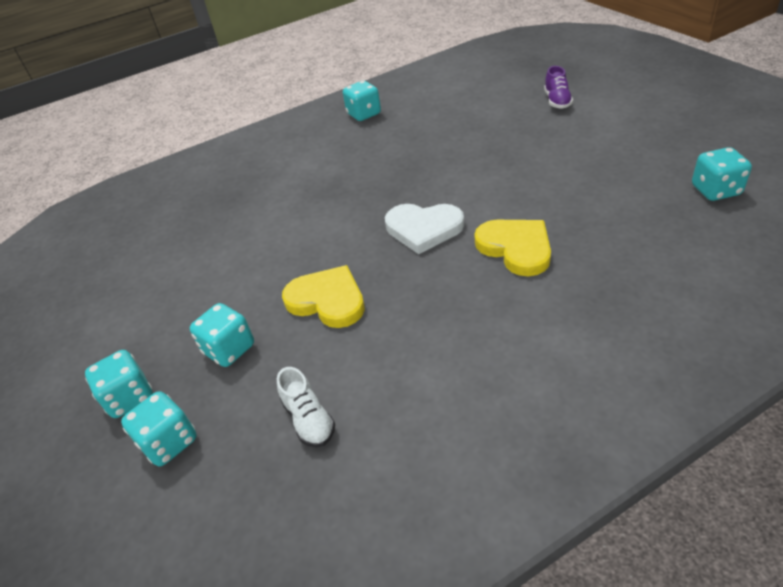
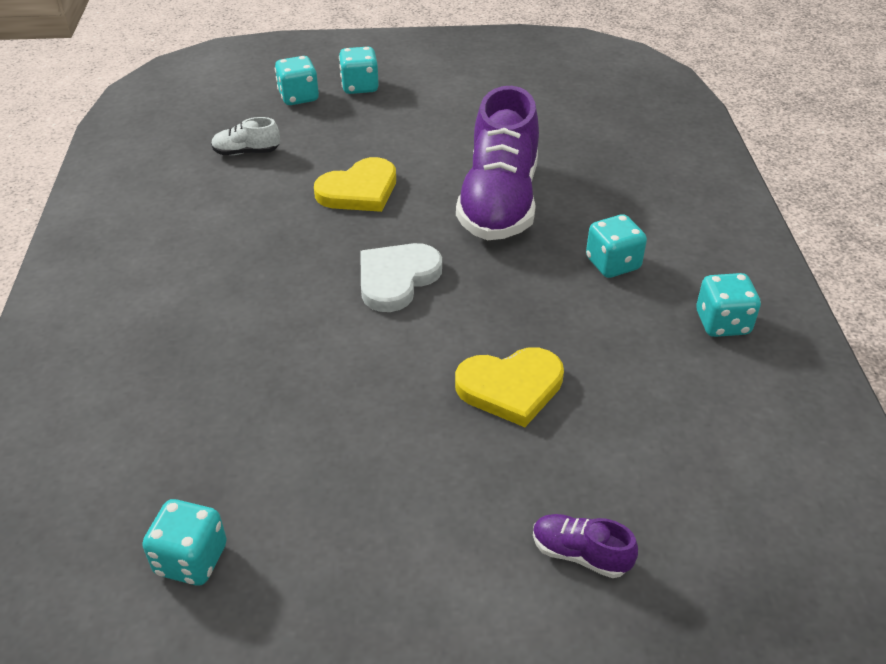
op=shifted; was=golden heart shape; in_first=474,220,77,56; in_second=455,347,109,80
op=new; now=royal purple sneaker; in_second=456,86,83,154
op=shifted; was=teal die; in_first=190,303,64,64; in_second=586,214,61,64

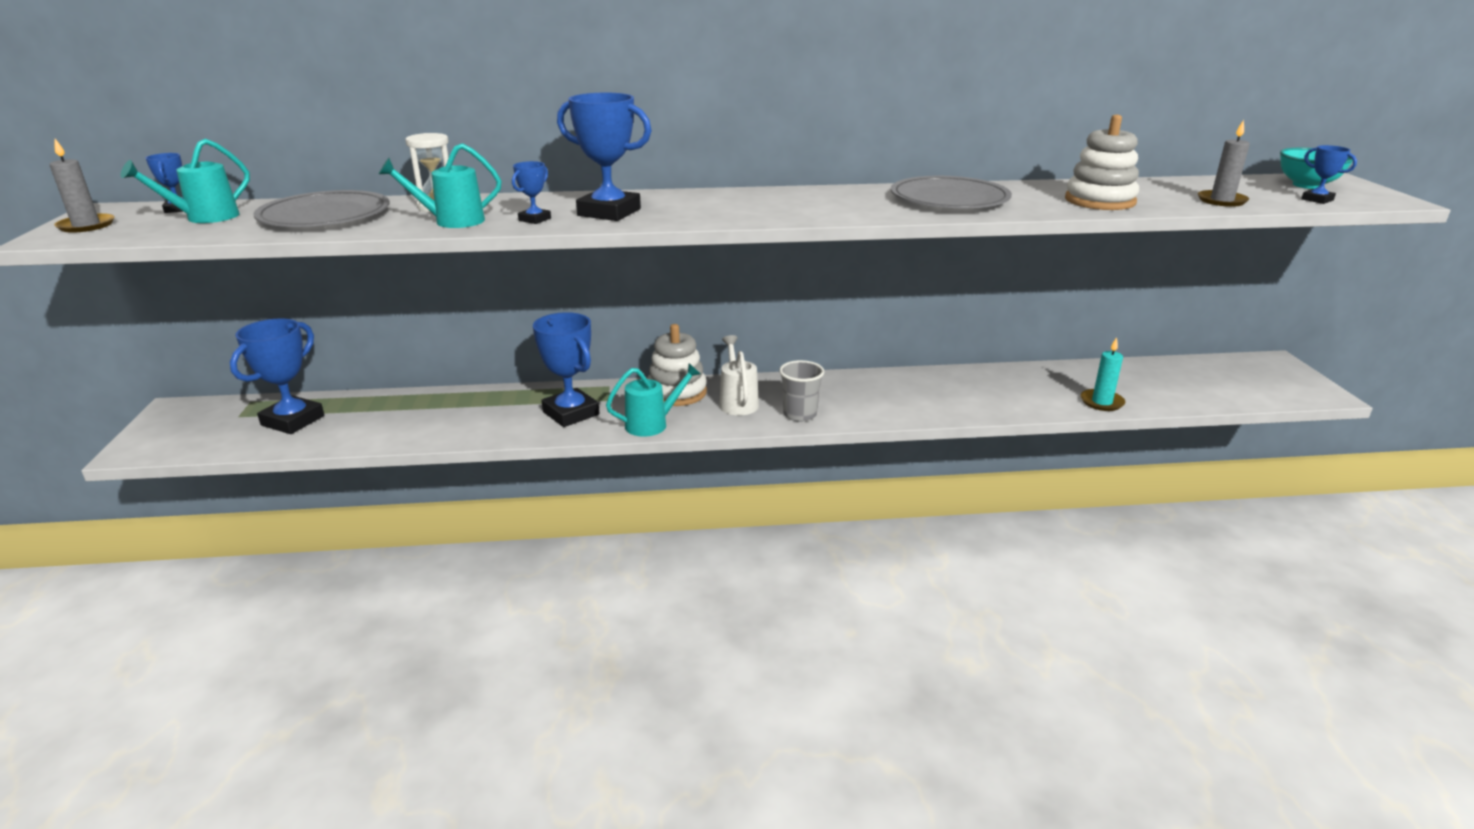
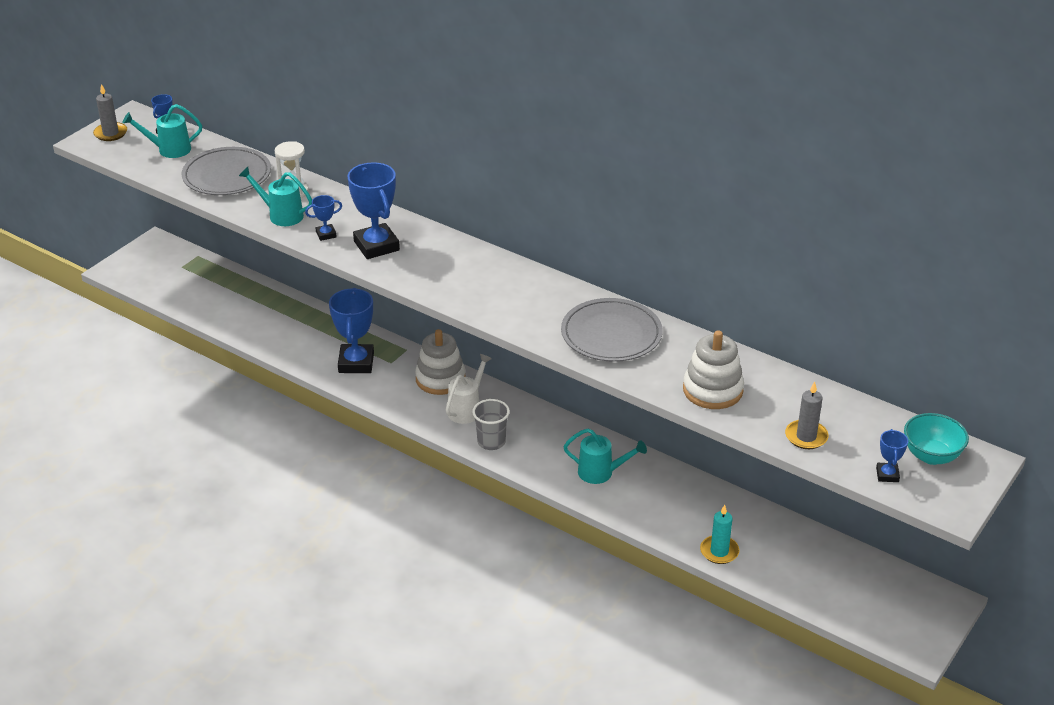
op=shifted; was=teal sprinkling can; in_first=606,363,94,74; in_second=563,429,84,55
op=gone; was=royal blue trophy; in_first=230,318,94,116

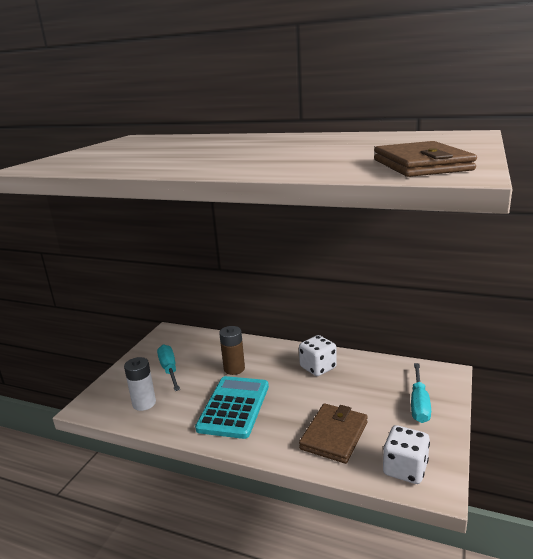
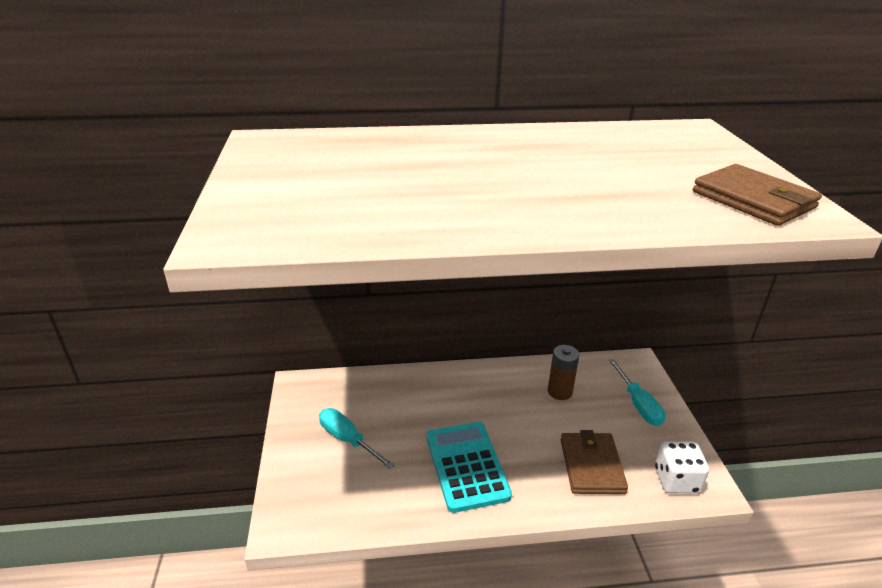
op=shifted; was=russet power cell; in_first=219,326,26,49; in_second=548,345,32,55
op=gone; was=snow-white power cell; in_first=124,357,32,54
op=gone; was=snow-white die; in_first=299,335,38,41

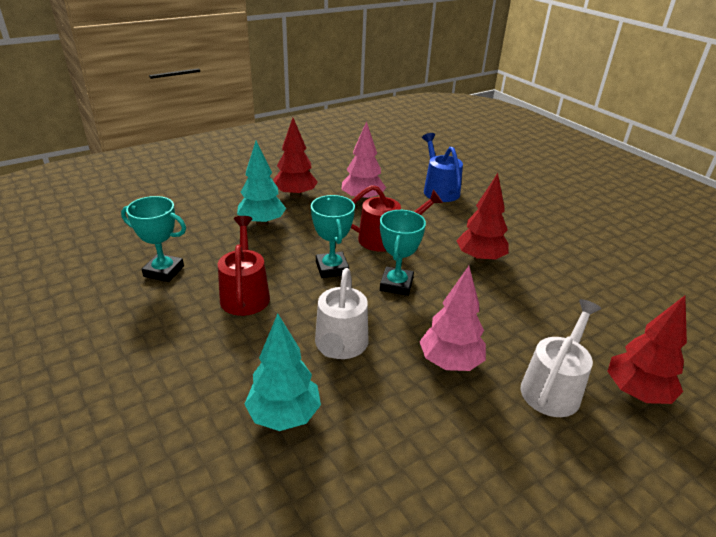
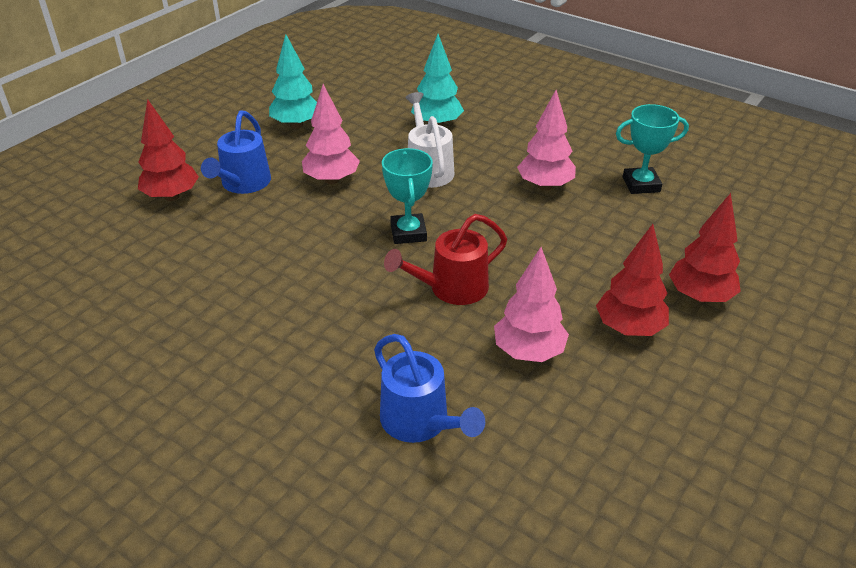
op=repainted; was=snow-white sprinkling can; now=royal blue sprinkling can; in_first=521,299,80,118; in_second=201,110,70,84
op=shifted; was=teal fir tree; in_first=237,141,49,86; in_second=269,34,48,95
op=swapped; was=crimson sprinkling can; now=pink fir tree; in_first=218,216,52,100; in_second=517,90,59,100
op=shifted; was=crimson fir tree; in_first=456,173,53,90; in_second=669,193,72,110
op=gone; was=teal trophy; in_first=311,195,44,83

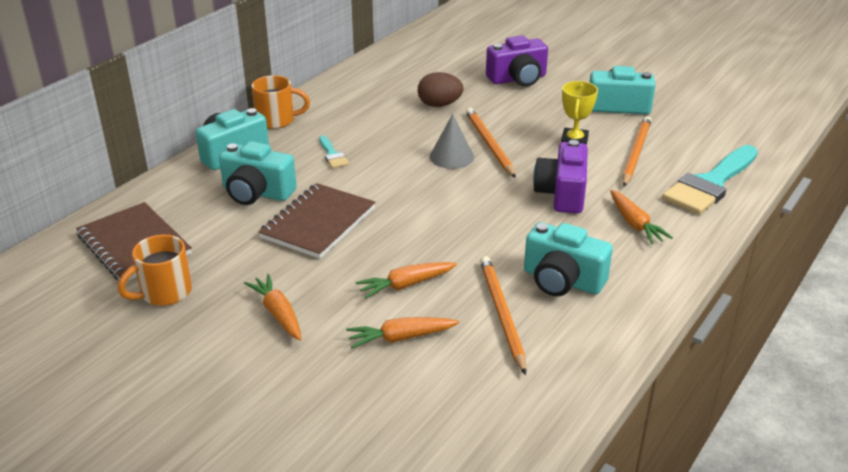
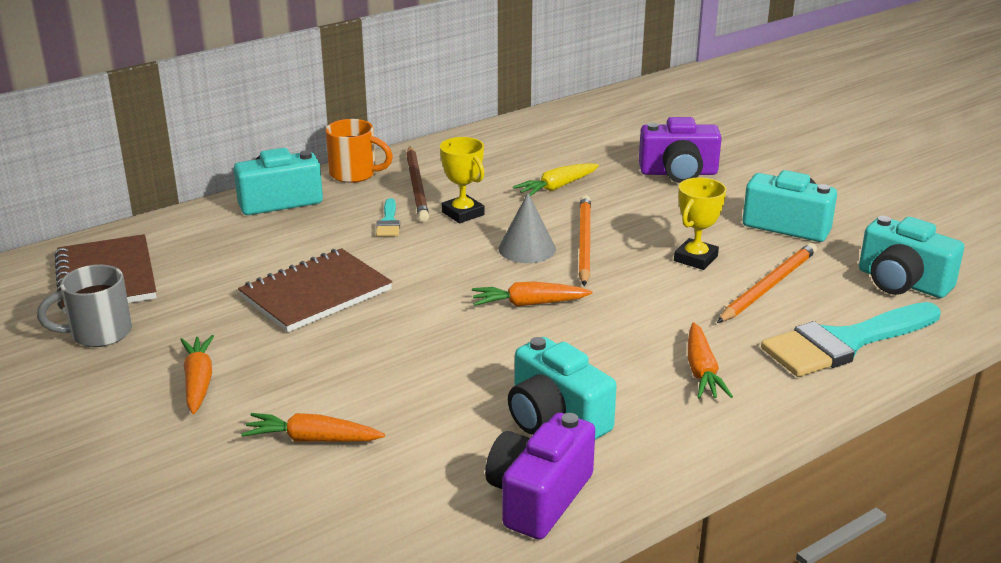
op=repainted; was=orange tea mug; now=gray tea mug; in_first=118,235,74,71; in_second=37,265,95,82
op=new; now=russet pencil; in_second=406,146,23,76
op=new; now=golden trophy; in_second=440,137,45,86
op=shifted; was=orange toy carrot; in_first=356,262,101,37; in_second=472,282,121,25
op=shifted; was=royal purple camera; in_first=533,140,55,74; in_second=485,413,110,127
op=swapped; was=russet egg; now=golden toy carrot; in_first=418,72,46,35; in_second=513,163,86,33
op=shifted; was=teal camera; in_first=219,141,78,64; in_second=859,216,106,82
op=gone; was=orange pencil; in_first=480,256,46,119

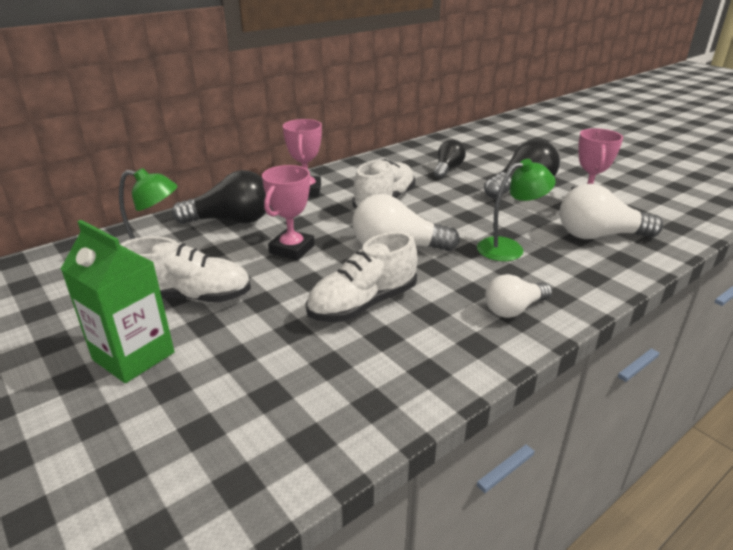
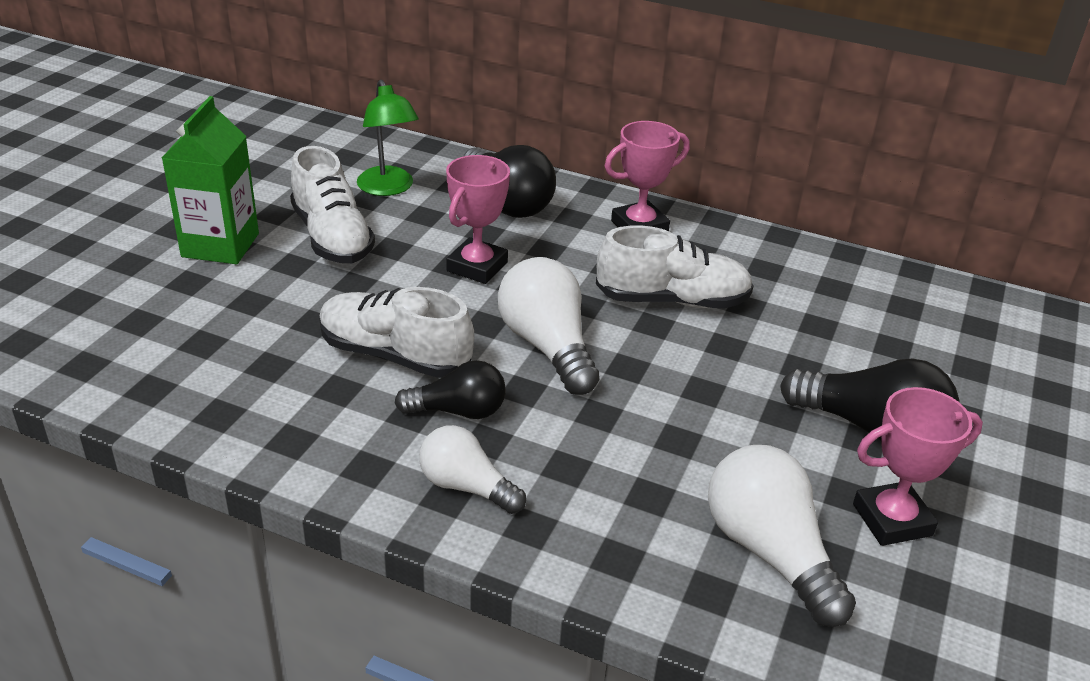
op=shifted; was=jet-black lightbulb; in_first=434,140,32,39; in_second=395,360,111,59
op=rotated; was=pink trophy; in_first=262,165,53,95; in_second=446,155,64,129; clockwise=-60
op=gone; was=green desk lamp; in_first=477,159,79,102

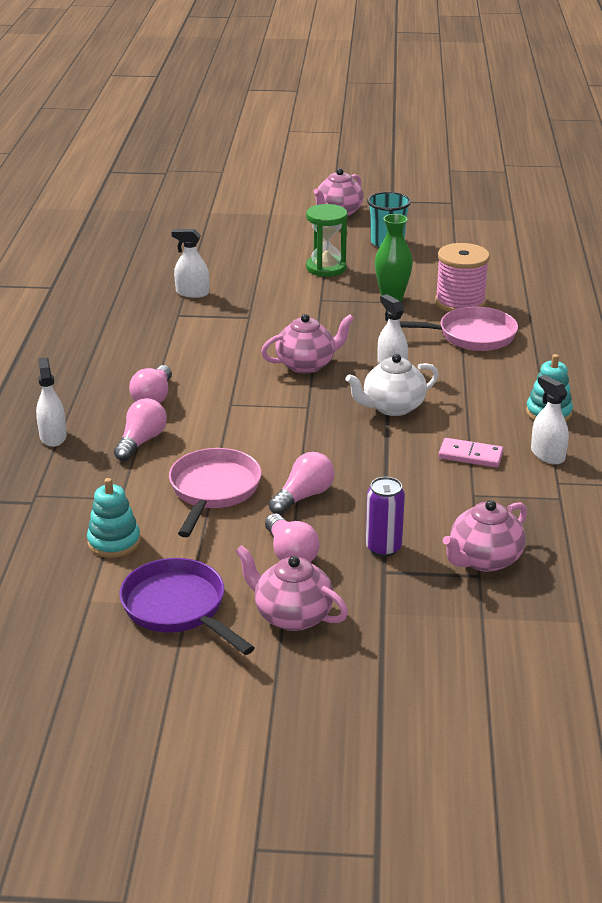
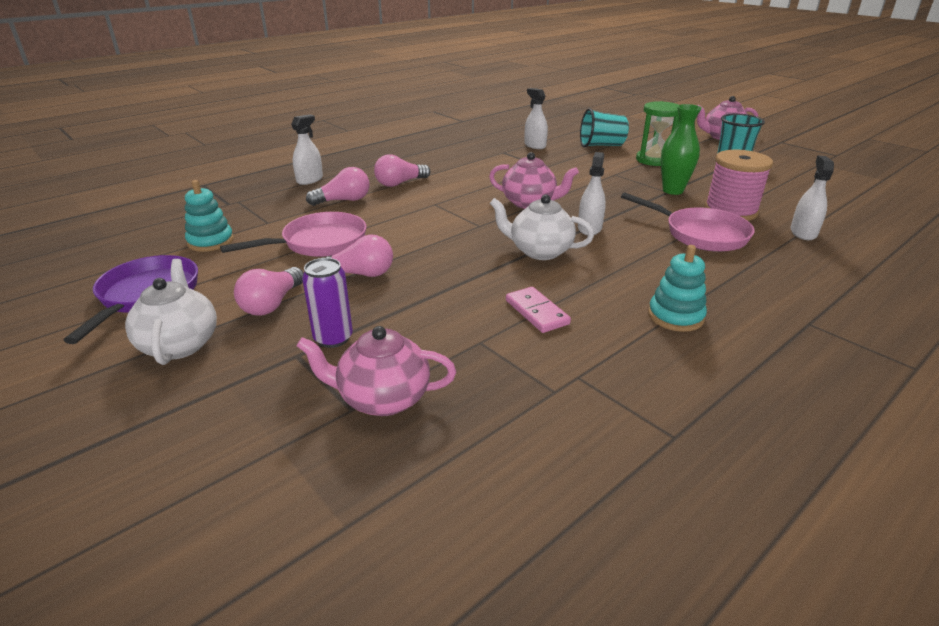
op=repainted; was=pink teapot; now=snow-white teapot; in_first=235,545,113,86; in_second=125,259,92,106
op=new; now=teal tumbler; in_second=580,108,49,39
op=shifted; was=snow-white spray cleaner; in_first=531,375,38,89; in_second=791,155,43,85

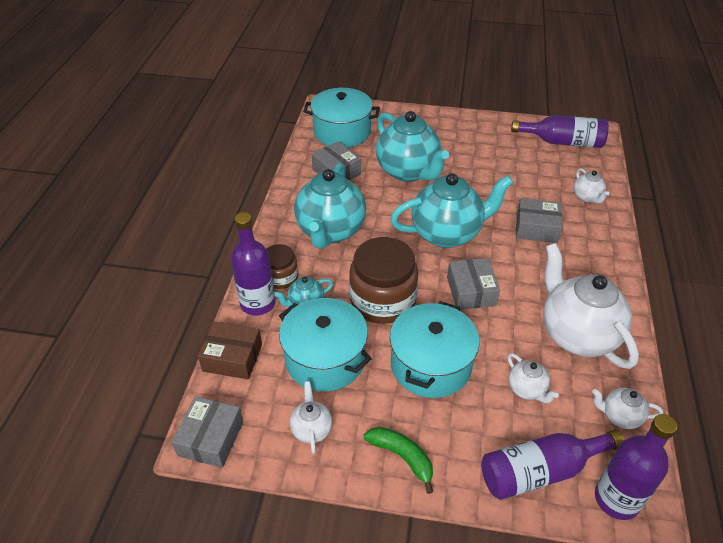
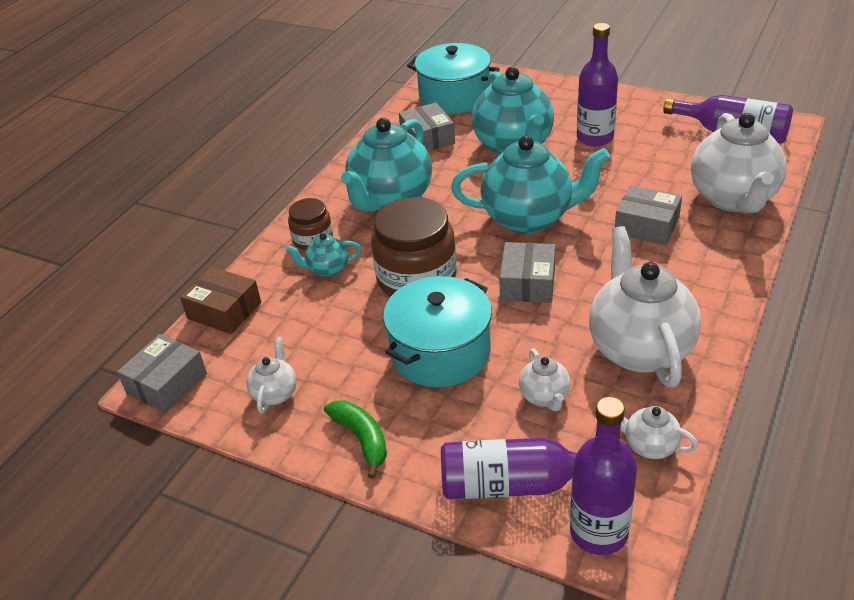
op=shifted; was=royal purple flask; in_first=231,212,45,103; in_second=577,23,41,124
op=scaled; was=snow-white teapot; in_first=574,168,35,36; in_second=691,113,96,100; ratio=2.18
op=gone; was=teal cooking pot; in_first=279,298,93,94

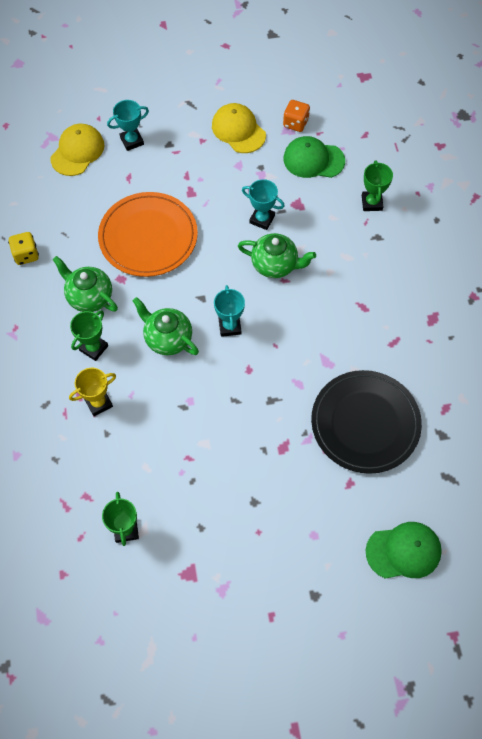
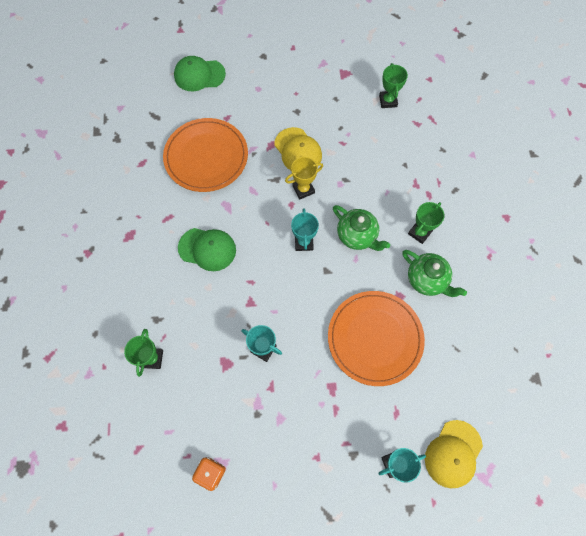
op=repainted; was=jet-black plate; now=orange plate; in_first=311,370,111,104; in_second=163,118,85,74
op=shifted; was=green peaked cap; in_first=284,136,61,42; in_second=178,228,58,43
op=shifted; was=golden peaked cap; in_first=212,103,54,50; in_second=274,127,48,43
op=shifted; was=golden trophy; in_first=69,368,47,48; in_second=285,157,38,42
op=gone; was=golden die; in_first=8,232,31,33
op=gone; was=green teapot; in_first=238,233,78,45

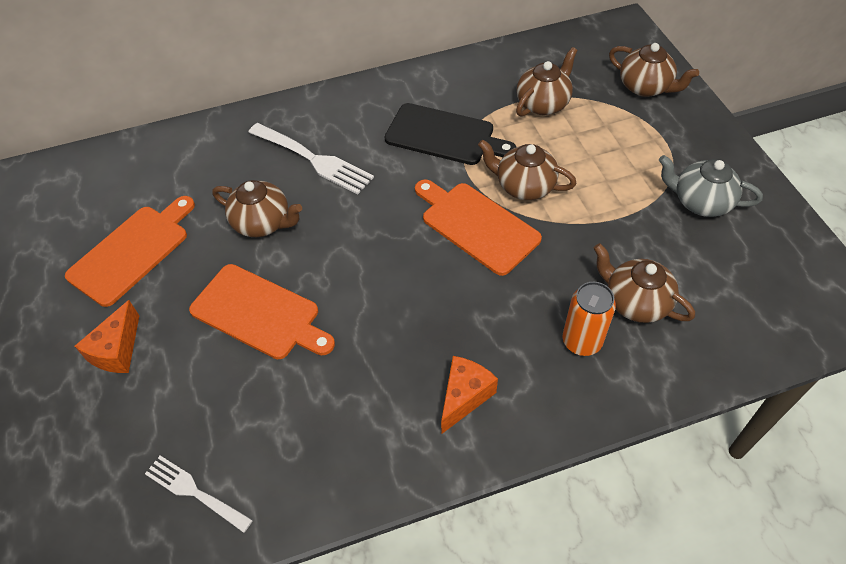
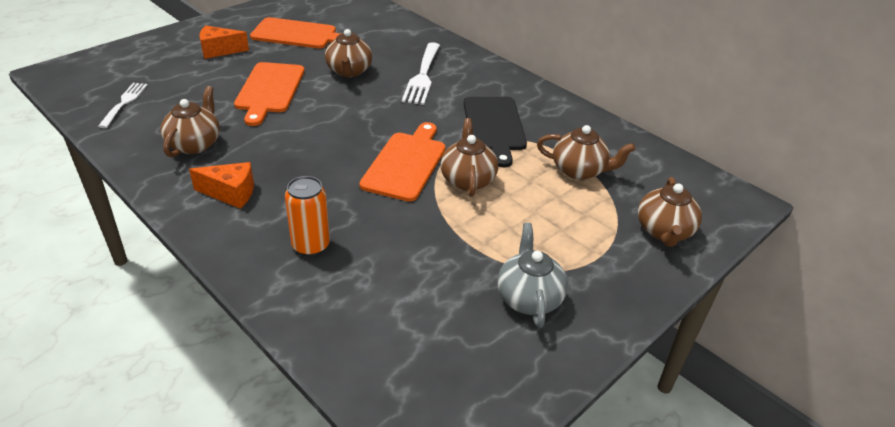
op=shifted; was=russet teapot; in_first=593,243,102,80; in_second=160,86,60,71

